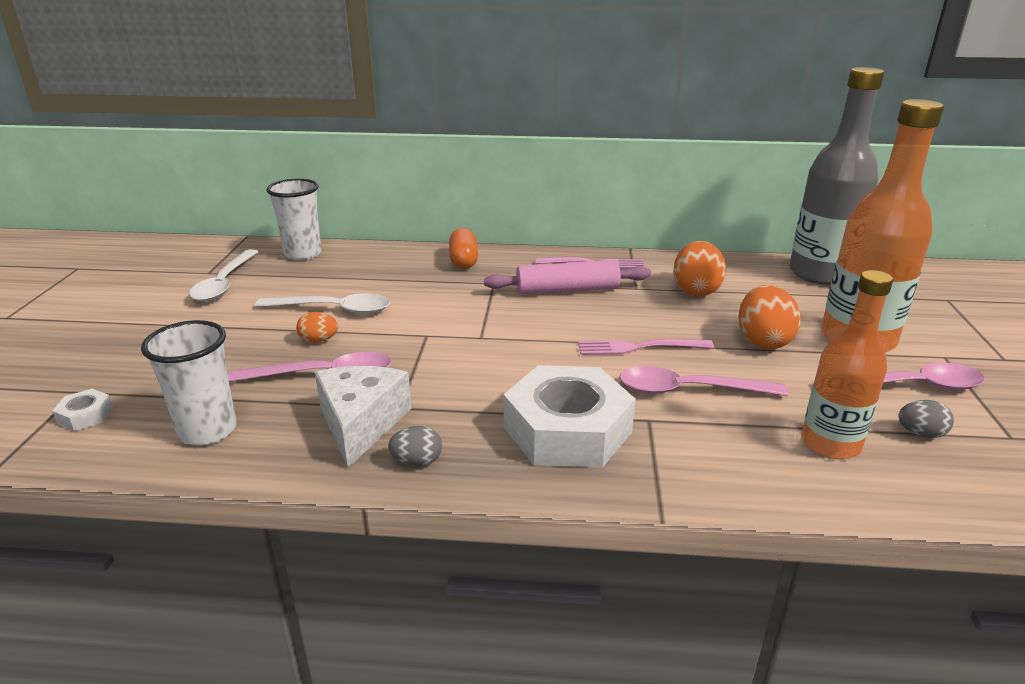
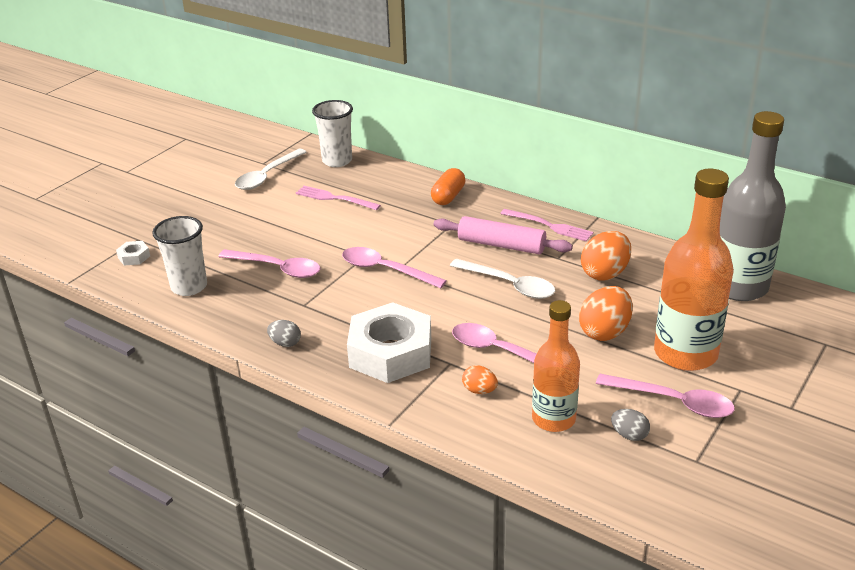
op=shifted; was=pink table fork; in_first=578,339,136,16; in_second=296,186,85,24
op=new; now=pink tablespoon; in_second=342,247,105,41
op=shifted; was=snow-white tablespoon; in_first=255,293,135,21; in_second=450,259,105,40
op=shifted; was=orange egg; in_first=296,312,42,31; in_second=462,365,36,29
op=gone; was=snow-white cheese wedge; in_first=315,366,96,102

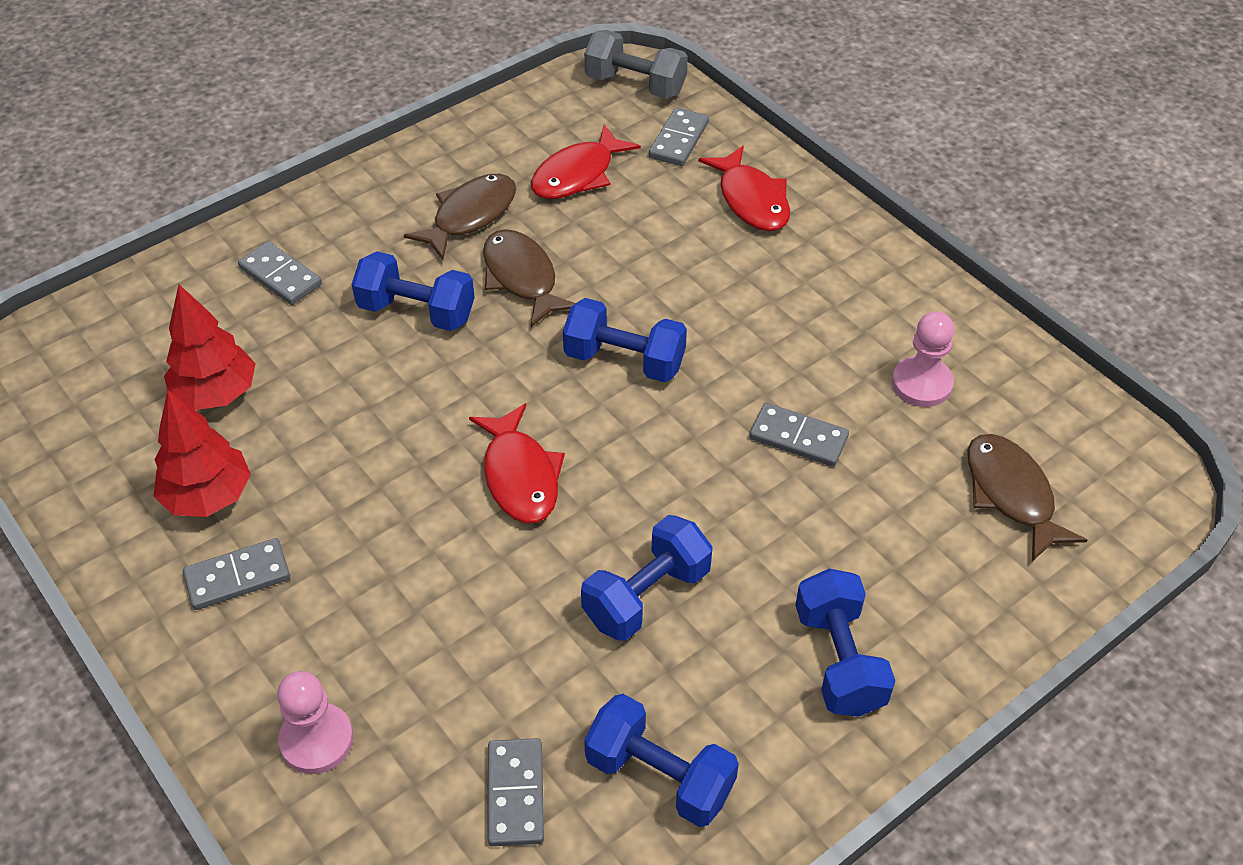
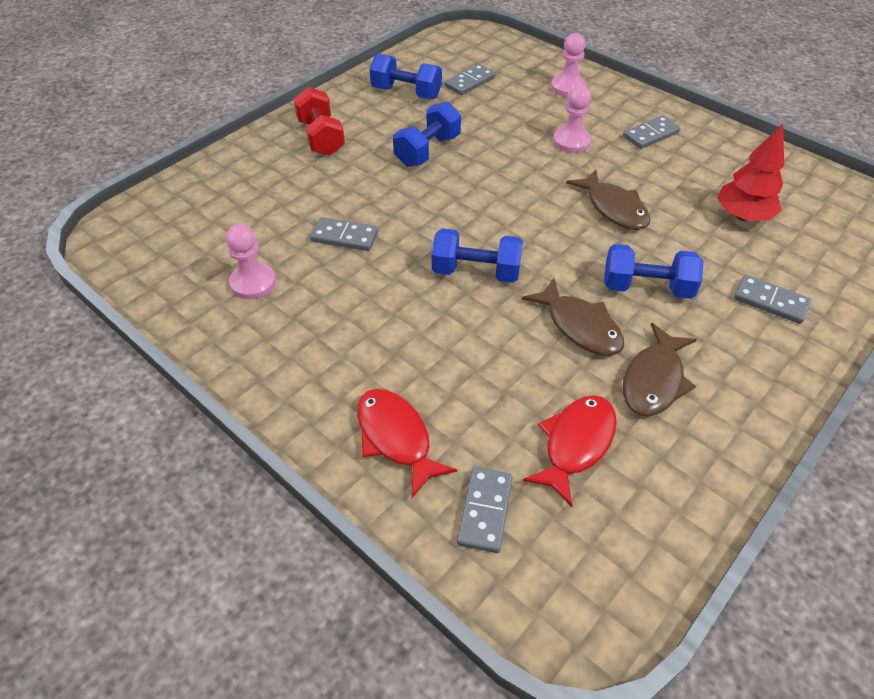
op=repainted; was=royal blue dumbbell; now=crimson dumbbell; in_first=795,569,101,148; in_second=294,87,51,69
op=rotated; was=gray domino tile; in_first=488,738,56,108; in_second=444,64,51,31; clockwise=60
op=new; now=pink chess pawn; in_second=553,85,38,68
op=shifted; was=russet toy fish; in_first=968,434,119,127; in_second=566,170,84,60
op=gone; was=crimson fir tree; in_first=153,390,98,127
op=gone; was=crimson toy fish; in_first=469,403,96,120
op=gone; was=gray dumbbell; in_first=584,30,104,69

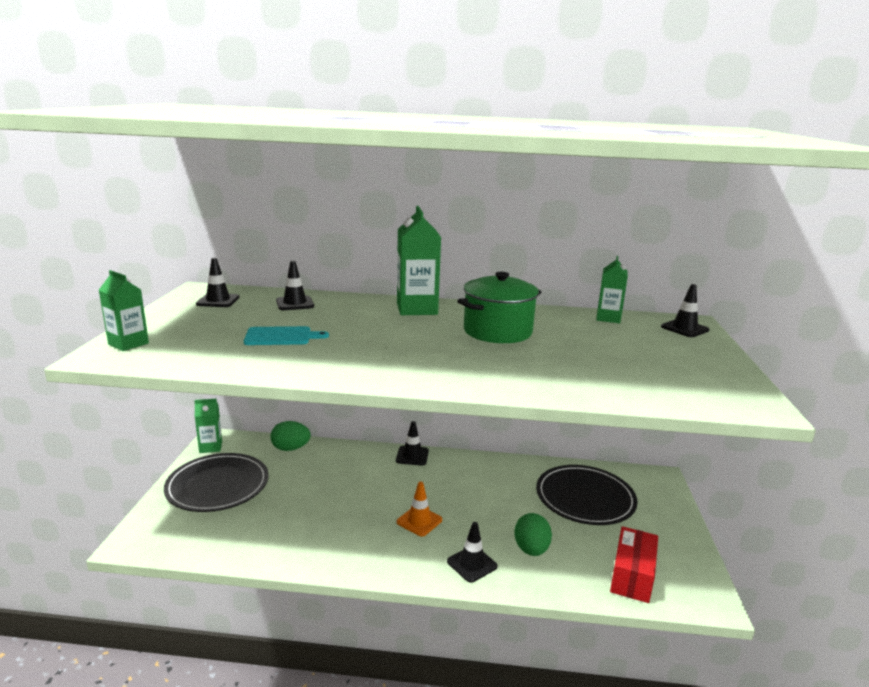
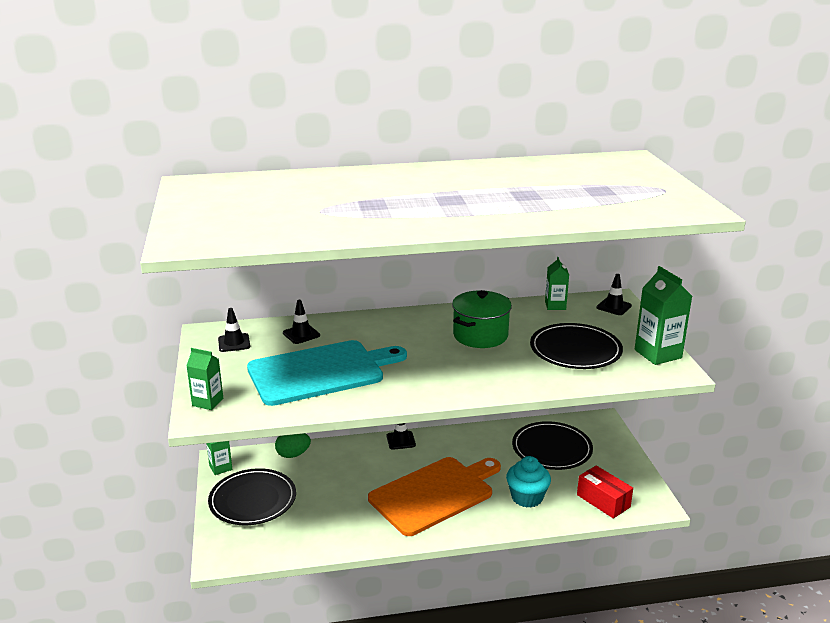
op=scaled; was=teal chopping board; in_first=244,326,85,19; in_second=247,340,160,66; ratio=2.4
op=swapped; was=orange traffic cone; now=orange chopping board; in_first=397,482,45,55; in_second=368,457,133,79
op=swapped; was=green egg; now=teal cupcake; in_first=514,513,38,43; in_second=506,456,45,52
op=new; now=jet-black plate; in_second=530,323,93,46
op=rotated; was=crimson box; in_first=610,526,48,77; in_second=577,465,56,54; clockwise=-45
op=shifted; was=green carton; in_first=397,206,44,109; in_second=635,266,57,99
op=gone; was=jet-black traffic cone; in_first=447,522,51,60

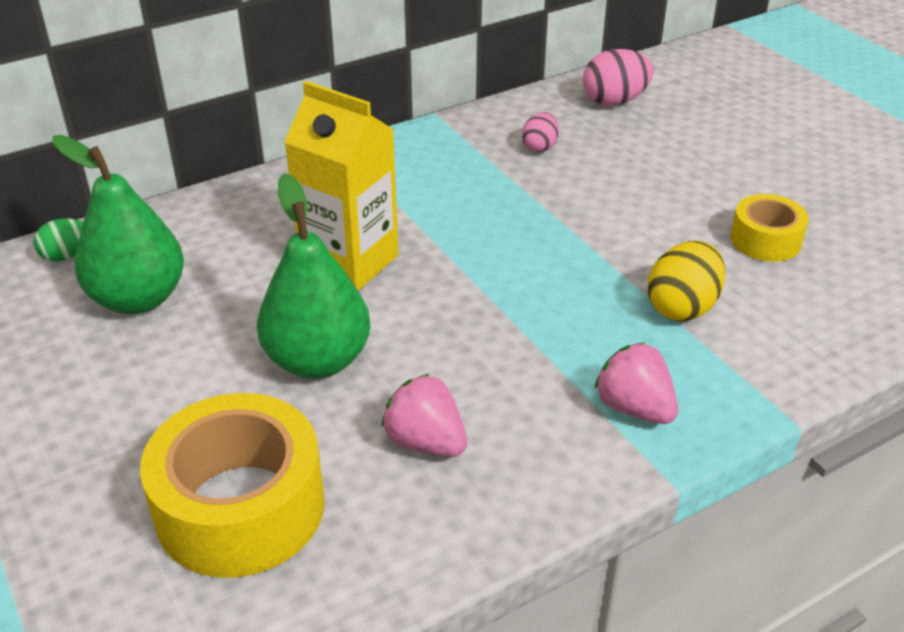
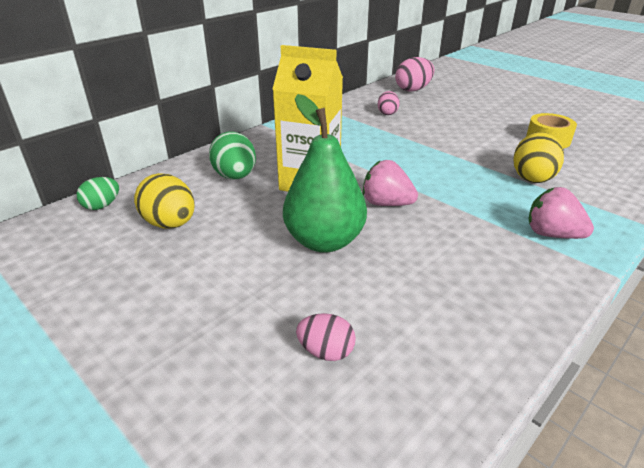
op=swapped; was=green pear; now=golden egg; in_first=52,135,132,179; in_second=134,173,61,55
op=new; now=green egg; in_second=209,132,47,48
op=swapped; was=golden roll of tape; now=pink egg; in_first=140,393,185,185; in_second=296,313,60,48
op=shifted; was=pink strawberry; in_first=381,374,86,83; in_second=363,160,55,46

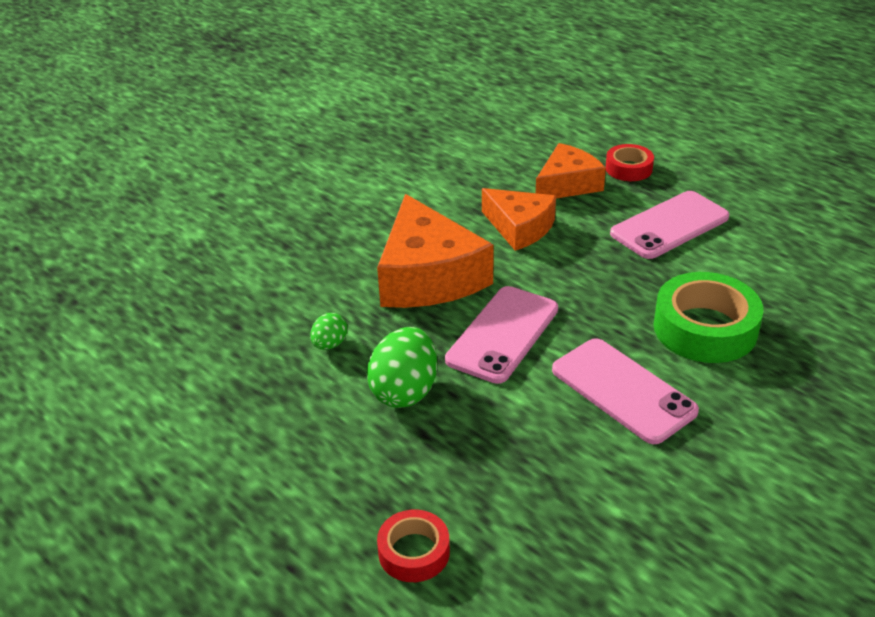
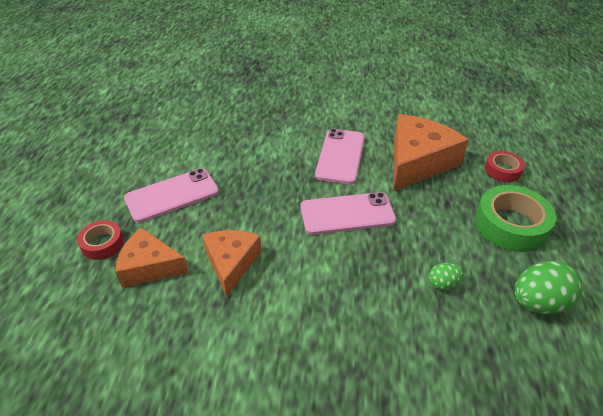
op=rotated; was=pink phone; in_first=610,191,119,68; in_second=124,168,95,55; clockwise=-45
op=shifted; was=orange cheese wedge; in_first=377,194,117,114; in_second=393,114,76,77
op=shifted; was=green roll of tape; in_first=653,272,110,91; in_second=475,185,81,67
op=shifted; was=green egg; in_first=367,327,70,81; in_second=514,261,68,53

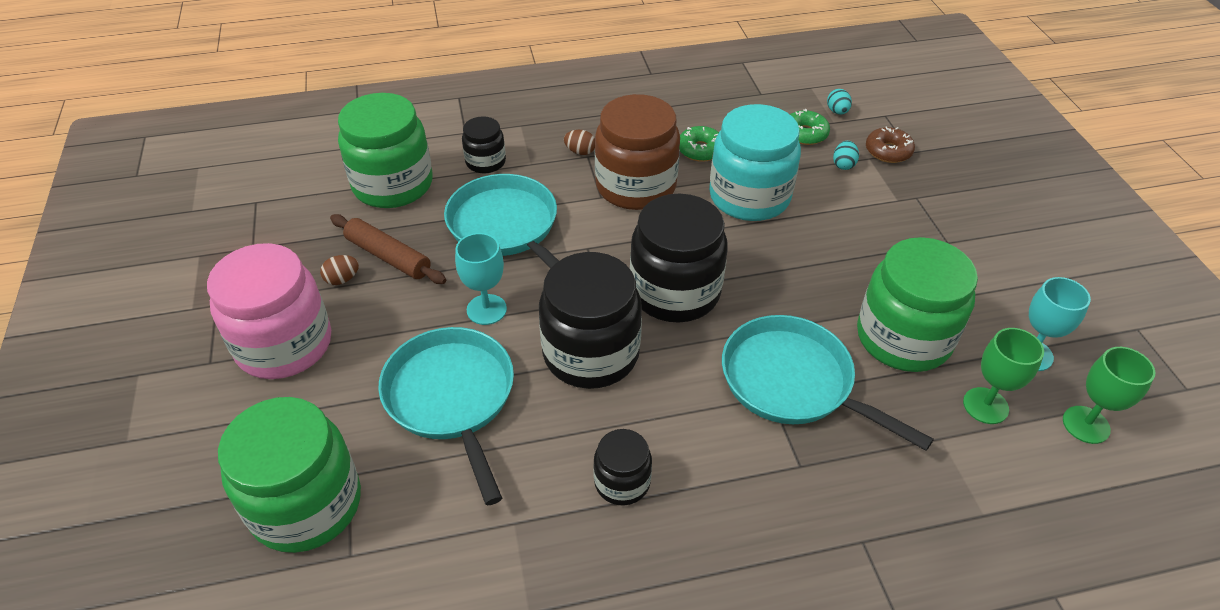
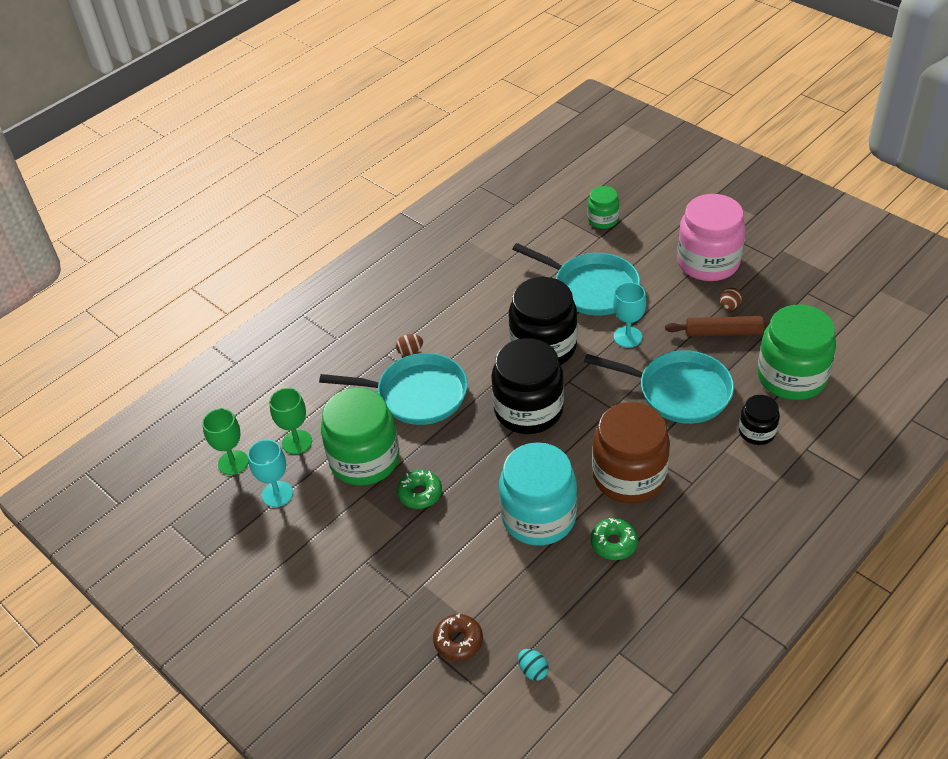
op=shifted; was=russet egg; in_first=564,130,31,25; in_second=396,334,27,22
op=shifted; was=green doughnut; in_first=790,109,40,36; in_second=397,470,45,39
op=scaled; was=green preserve jar; in_first=218,397,143,156; in_second=587,186,32,43; ratio=0.52
op=gone; was=jet-black preserve jar; in_first=593,429,59,76
op=gone; was=teal egg; in_first=833,141,26,29

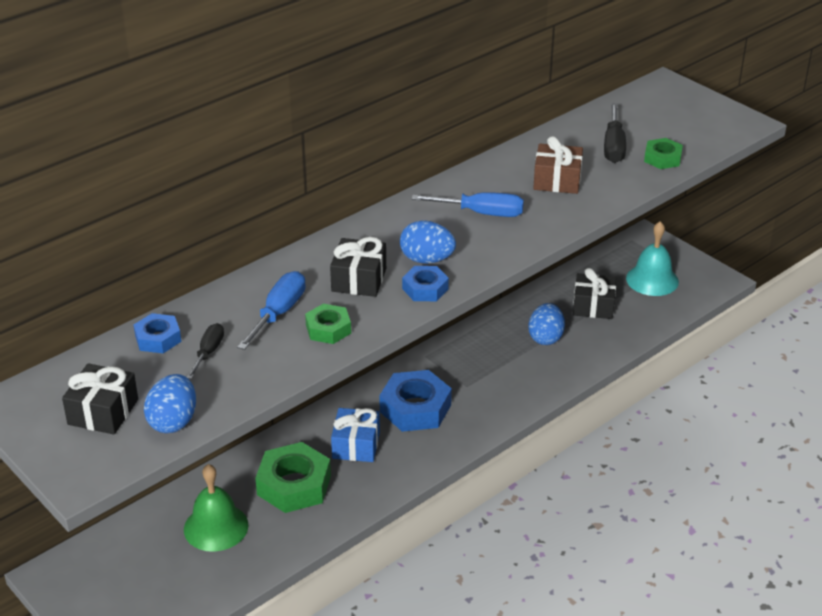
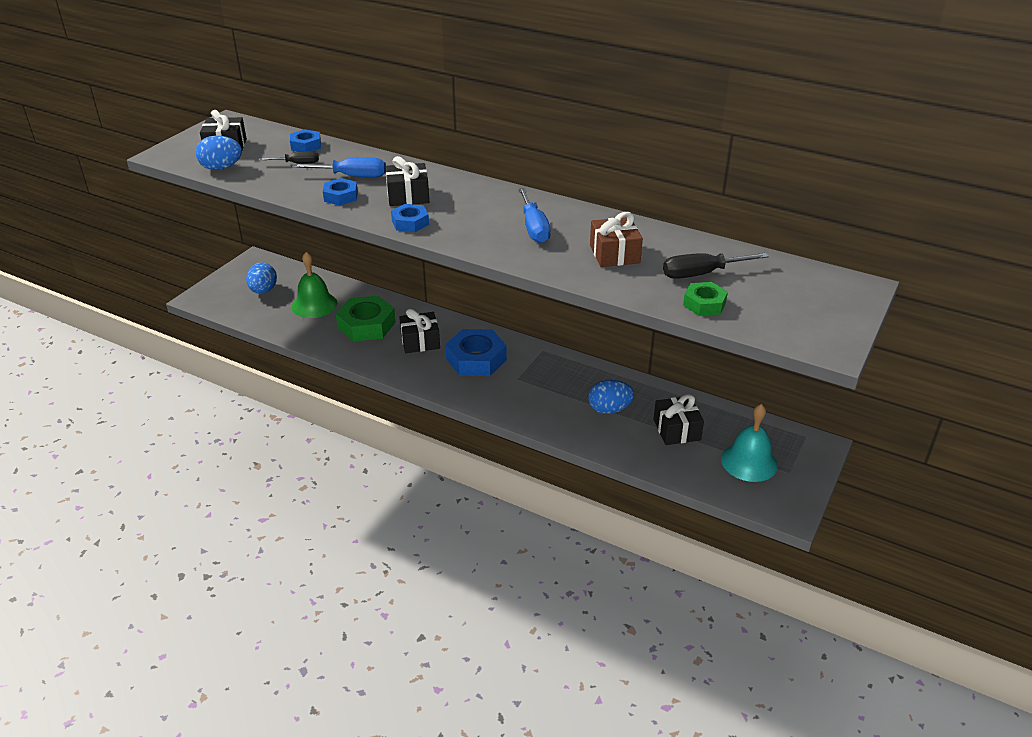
op=shifted; was=royal blue egg; in_first=400,220,56,44; in_second=246,262,31,32
op=repainted; was=green nut; now=royal blue nut; in_first=305,304,46,40; in_second=323,178,35,28
op=repainted; was=royal blue present; now=jet-black present; in_first=331,408,49,54; in_second=399,309,41,44

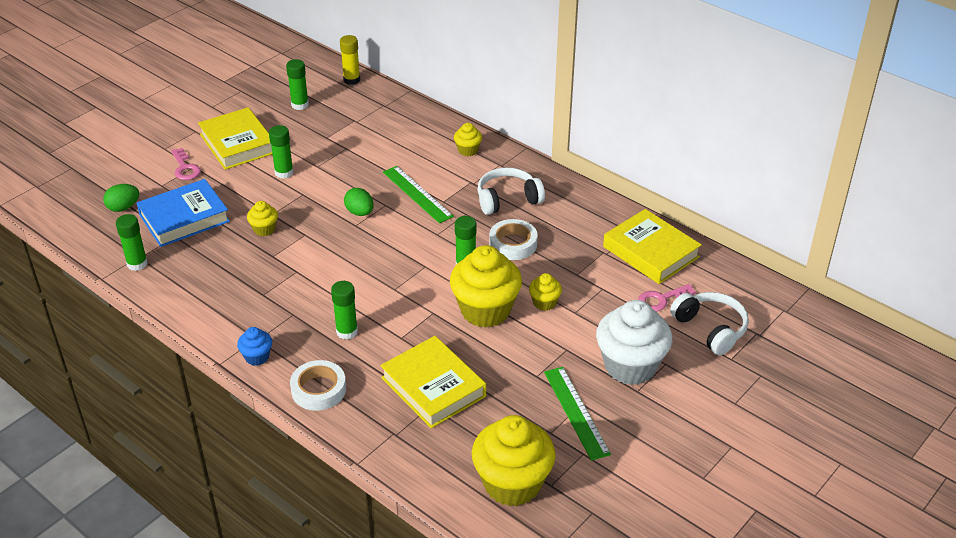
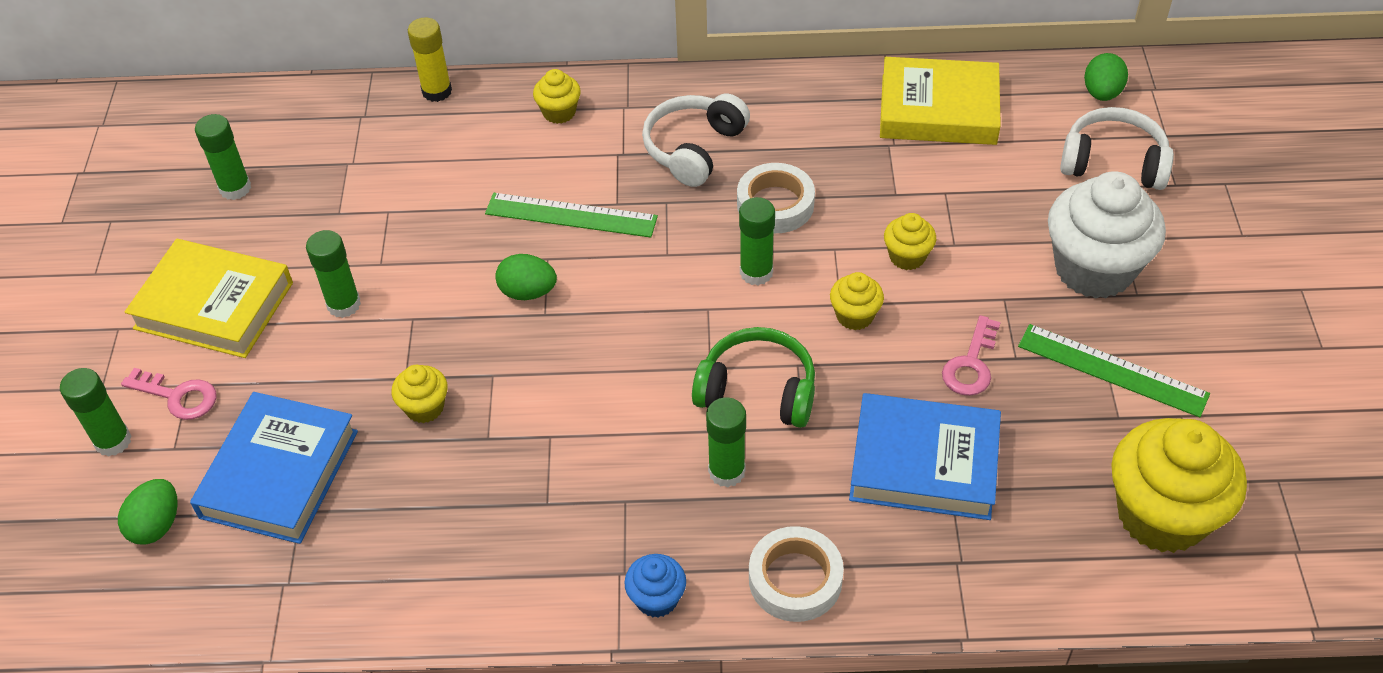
op=shifted; was=green stick of glue; in_first=116,214,32,57; in_second=60,368,71,89
op=shifted; was=golden stick of glue; in_first=340,35,20,50; in_second=408,17,44,85
op=new; now=green over-ear headphones; in_second=692,327,123,101
op=scaled; was=golden cupcake; in_first=450,245,72,83; in_second=830,272,54,58; ratio=0.47
op=repainted; was=golden book; now=royal blue book; in_first=380,336,106,92; in_second=849,393,152,127
op=shifted; was=pink key; in_first=638,284,58,27; in_second=942,315,59,81
op=new; now=green egg; in_second=1084,53,44,48

